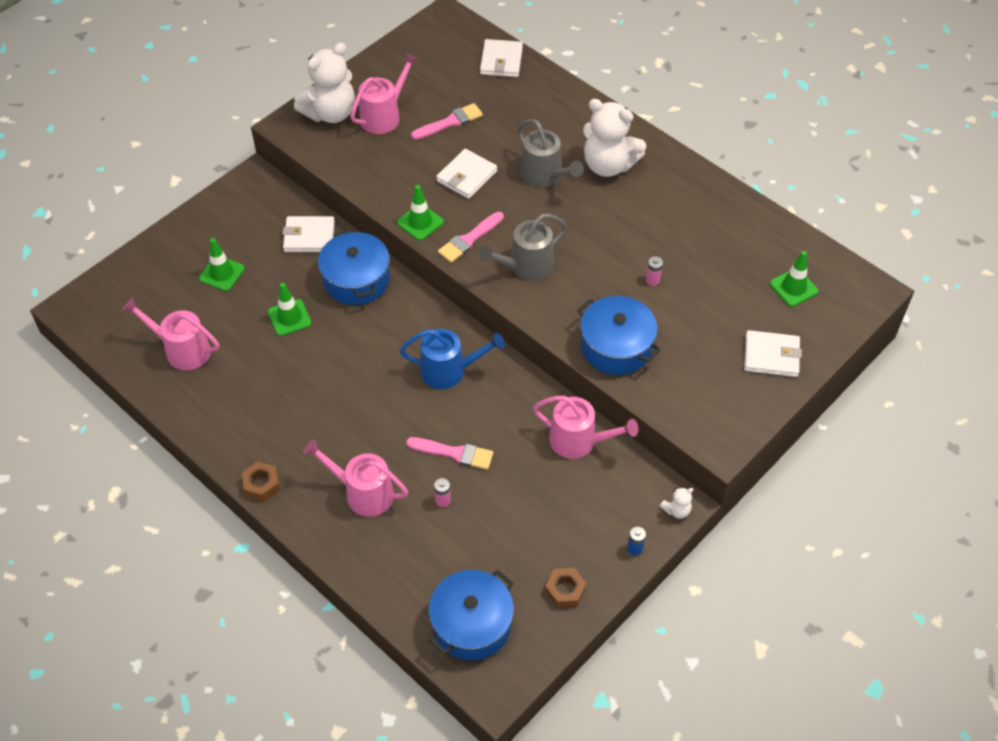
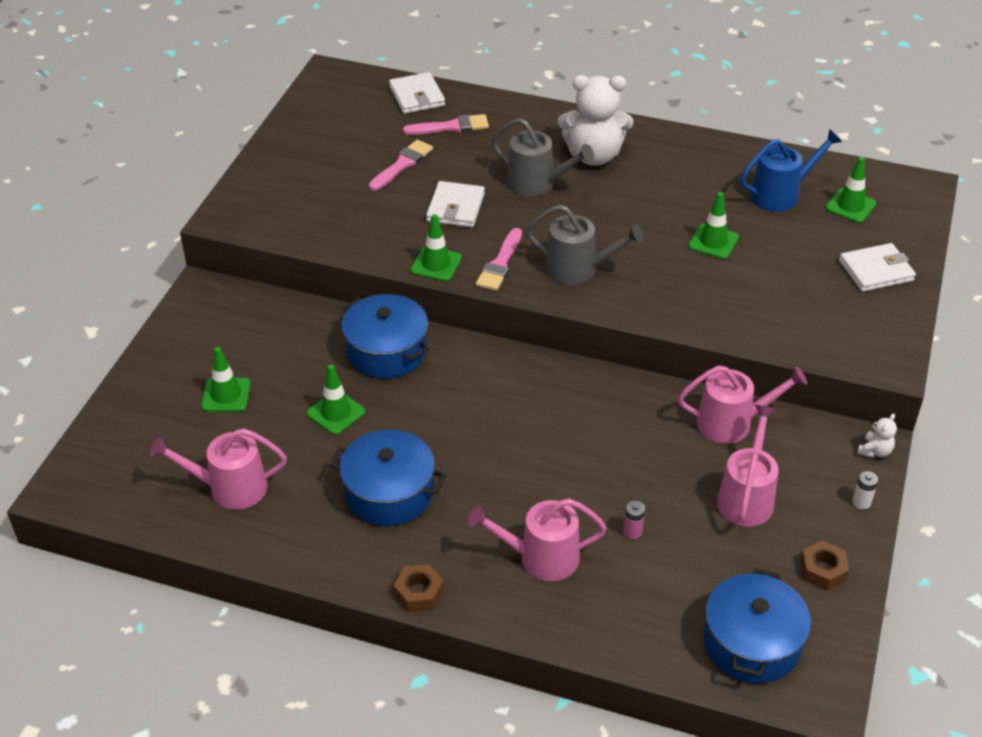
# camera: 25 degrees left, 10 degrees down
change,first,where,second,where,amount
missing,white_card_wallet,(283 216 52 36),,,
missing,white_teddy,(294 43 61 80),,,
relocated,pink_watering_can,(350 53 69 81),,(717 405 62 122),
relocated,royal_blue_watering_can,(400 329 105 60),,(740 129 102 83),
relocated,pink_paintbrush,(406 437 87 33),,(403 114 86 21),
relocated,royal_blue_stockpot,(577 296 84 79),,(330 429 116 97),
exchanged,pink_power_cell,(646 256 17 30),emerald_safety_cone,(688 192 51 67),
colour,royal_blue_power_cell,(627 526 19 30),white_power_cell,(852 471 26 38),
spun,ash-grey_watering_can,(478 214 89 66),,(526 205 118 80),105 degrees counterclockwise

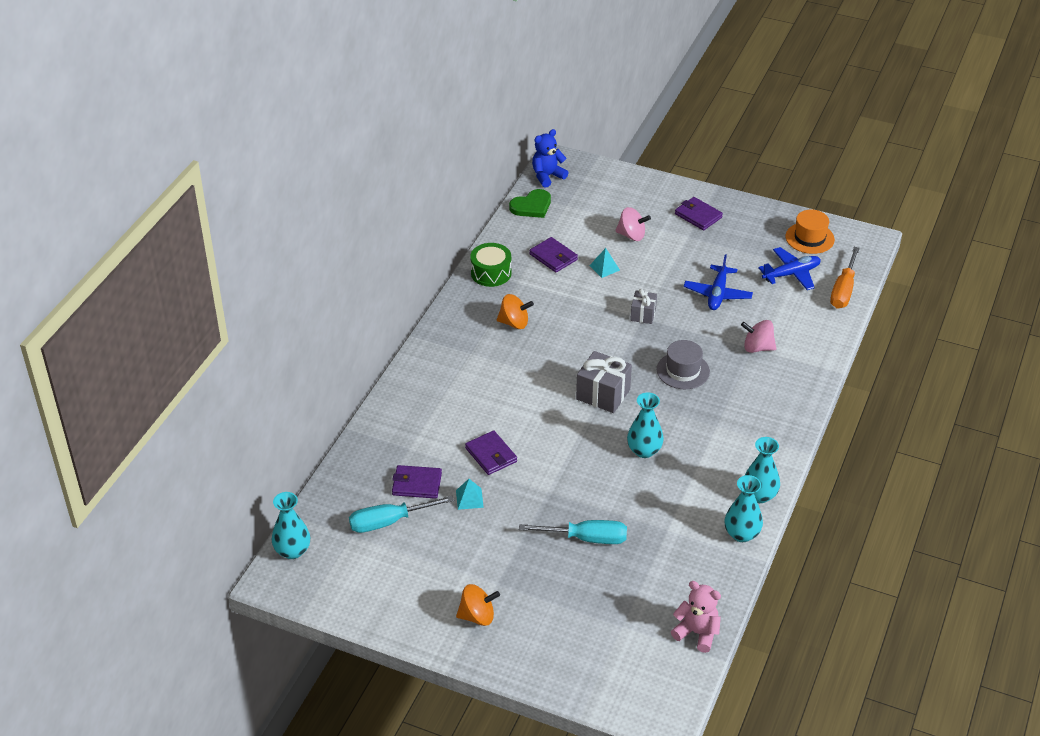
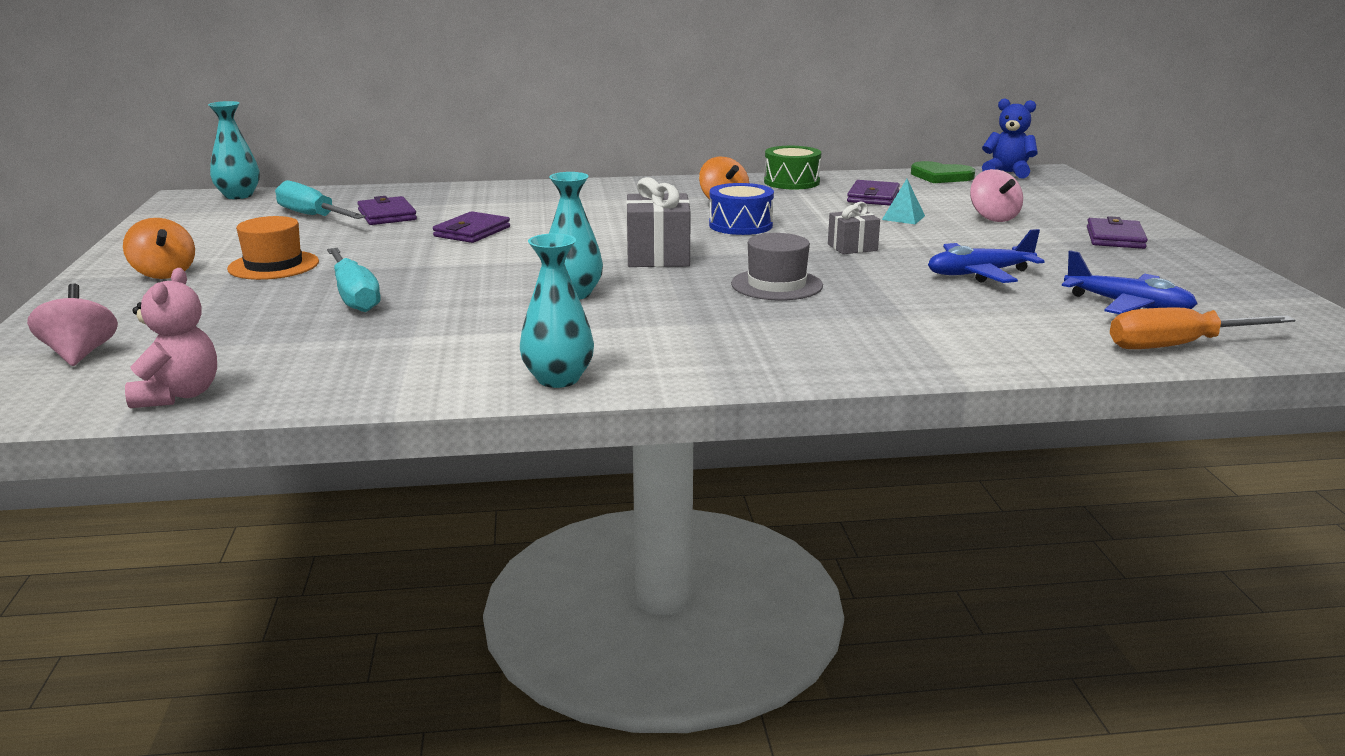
# camera: 60 degrees right, 20 degrees down
change,first,where,second,where,amount
missing,turquoise_solid_pyramid,(456 479 28 31),,,
missing,turquoise_tall_vase,(724 475 39 67),,,
appeared,,,royal_blue_toy_drum,(709 183 65 52),
relocated,pink_toy_top,(741 320 35 33),,(27 283 91 83),
relocated,orange-coloured_hat,(786 209 49 45),,(227 216 92 64),

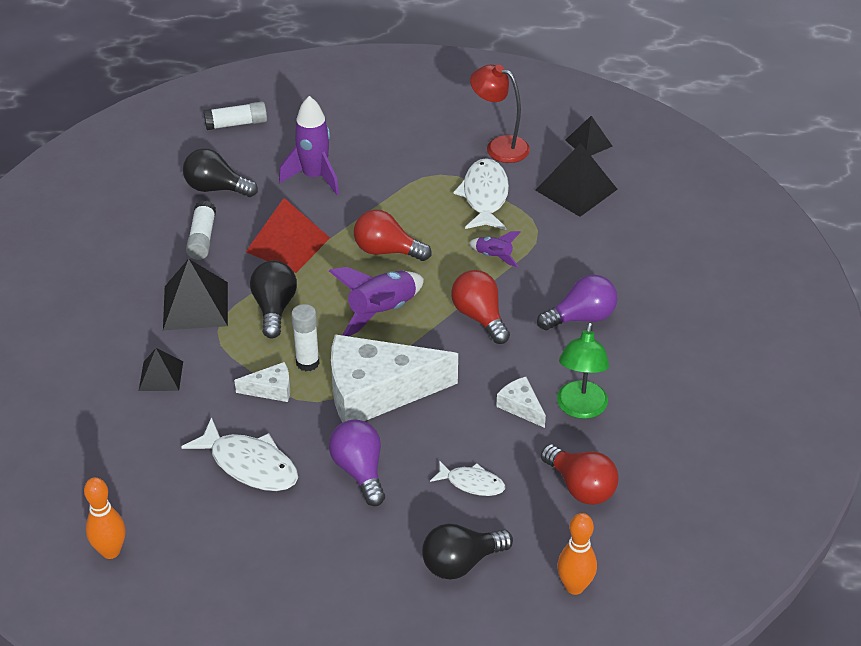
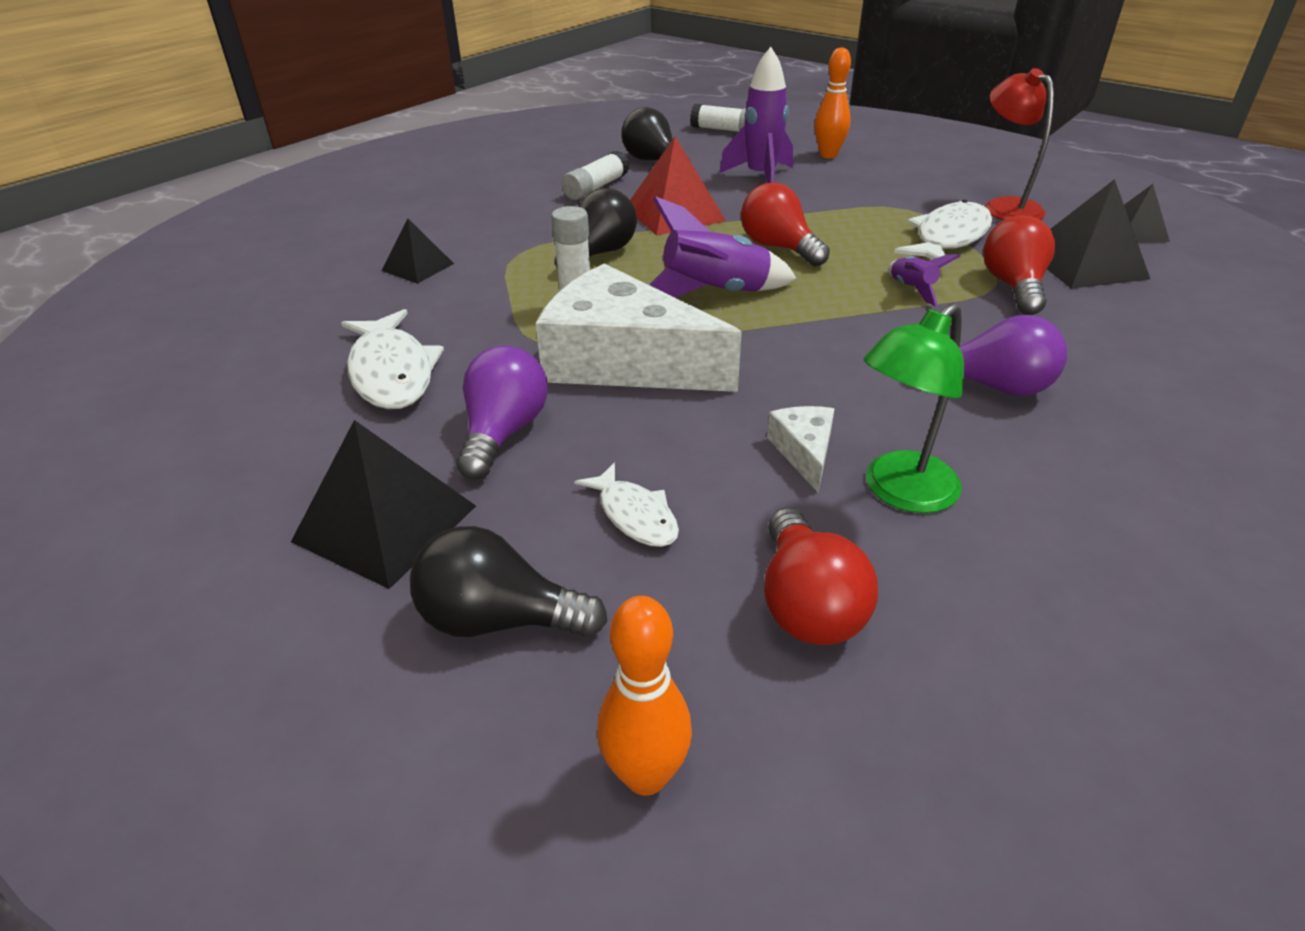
# camera: 35 degrees right, 5 degrees down
change,first,where,second,where,amount
missing,white_cheese_wedge,(234 362 56 40),,,
relocated,orange-coloured_tenpin,(84 477 42 82),,(815 47 36 111),
relocated,ebony_solid_pyramid,(163 259 65 71),,(291 420 185 169),
relocated,red_light_bulb,(451 270 59 74),,(983 215 72 100),

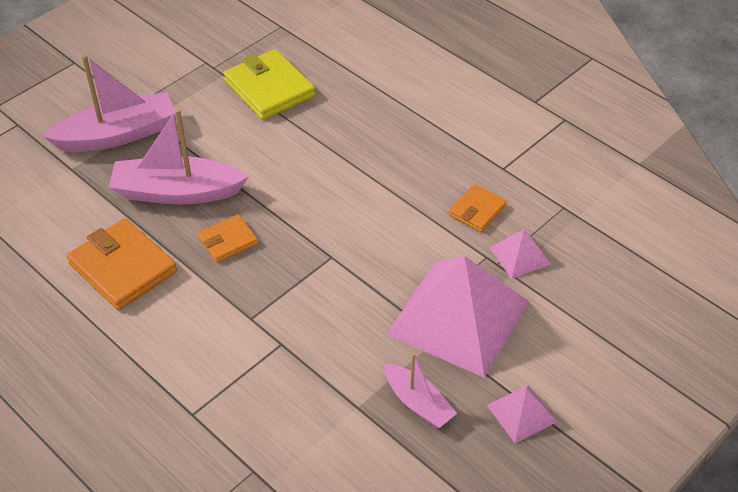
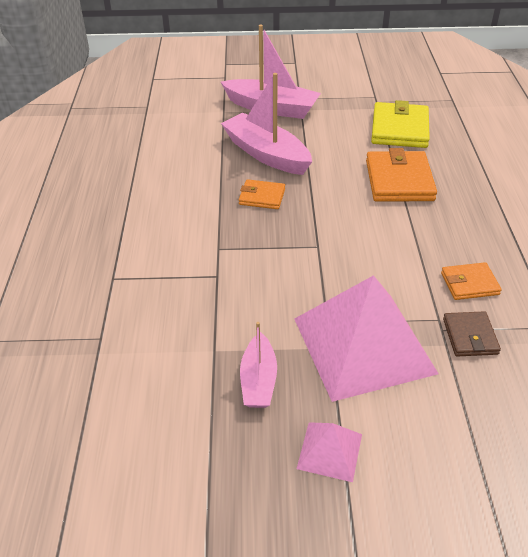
# camera: 45 degrees right, 5 degrees down
change,first,where,second,where,amount
relocated,orange-coloured_card_wallet,(67 218 110 92),,(366 148 71 54),
exchanged,pink_solid_pyramid,(489 229 62 50),brown_card_wallet,(443 311 58 45),

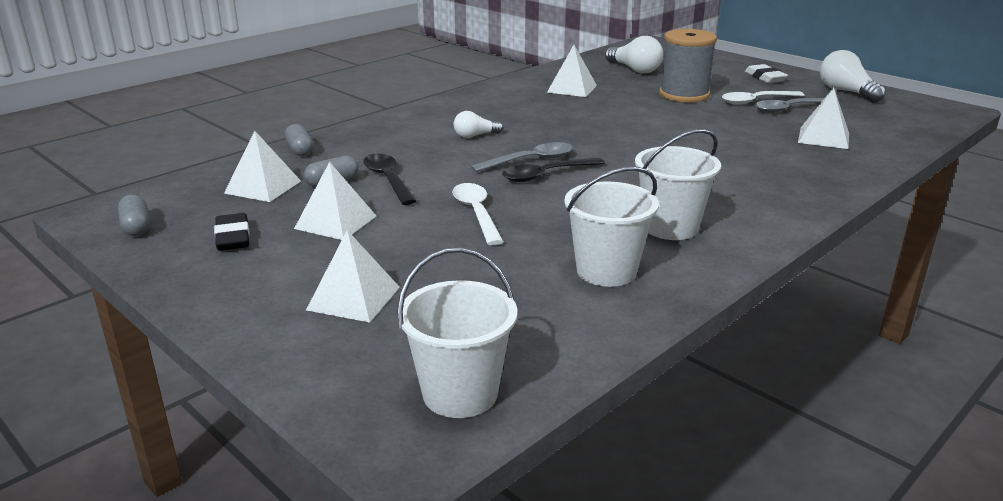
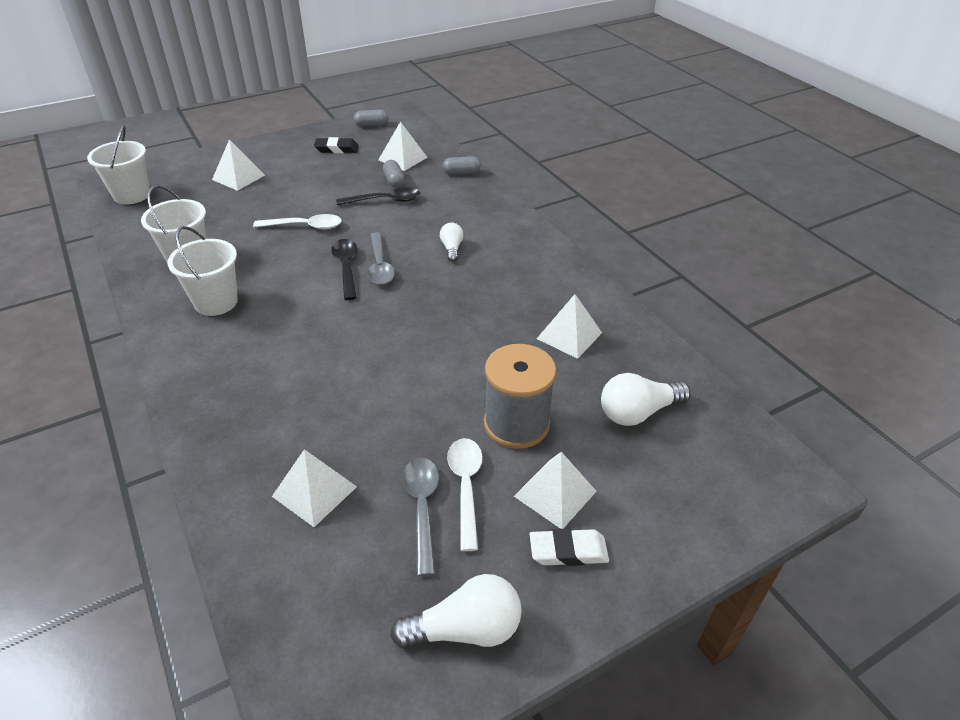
# camera: 105 degrees right, 15 degrees up
change,first,where,second,where,amount
relocated,white_solid_pyramid,(294 162 82 78),,(514 452 83 77),

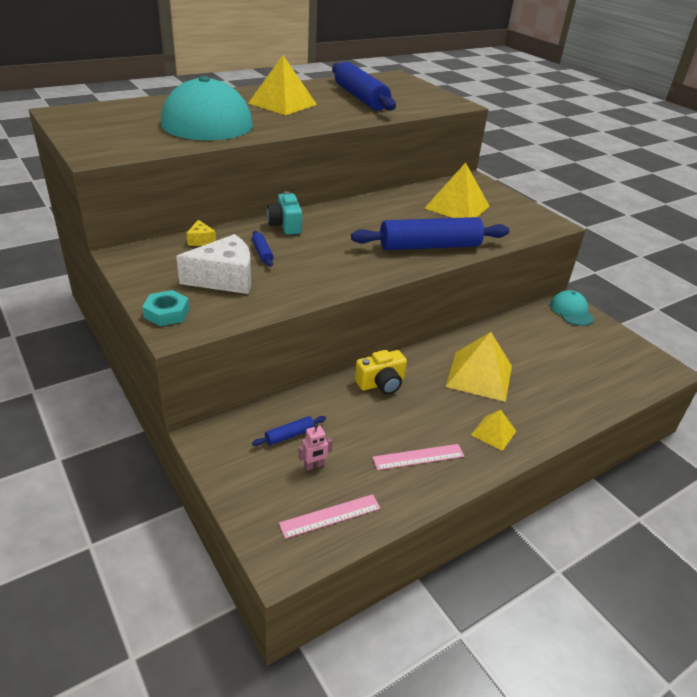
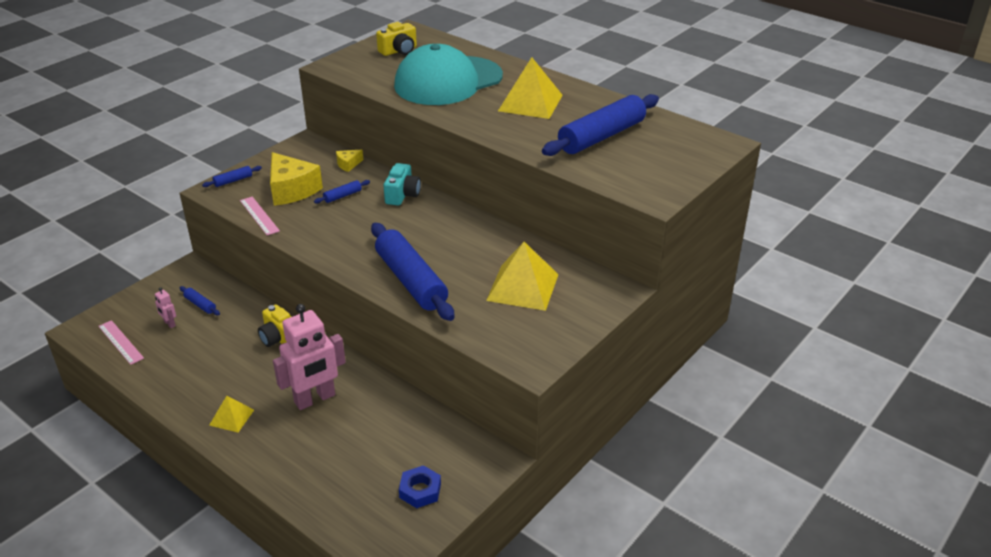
# camera: 75 degrees right, 0 degrees up
change,first,where,second,where,amount
missing,turquoise_cap,(550 290 44 36),,,
appeared,,,bright_yellow_photo_camera,(376 22 41 34),
appeared,,,royal_blue_hexagon_nut,(399 465 42 43),
relocated,pink_ruler,(372 444 92 26),,(240 197 40 38),
exchanged,turquoise_hexagon_nut,(142 290 47 36),royal_blue_rolling_pin,(202 166 60 21),
exchanged,bright_yellow_solid_pyramid,(446 332 66 70),pink_toy_robot,(273 304 73 106),
colour,white_cheese_wedge,(176 234 75 60),bright_yellow_cheese_wedge,(270 152 53 54),
spun,turquoise_photo_camera,(267 191 35 44),,(383 163 38 43),135 degrees clockwise

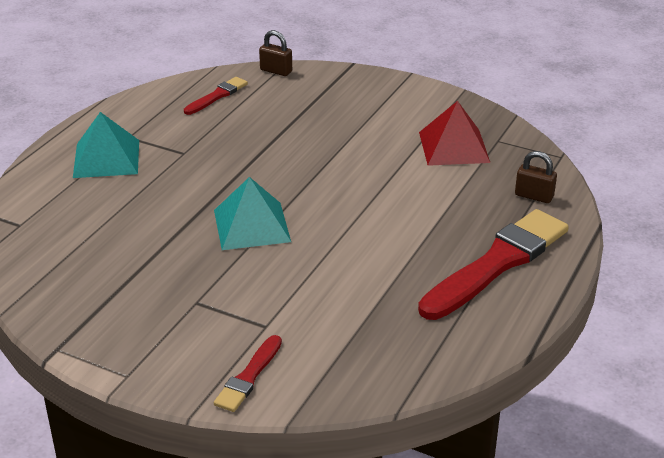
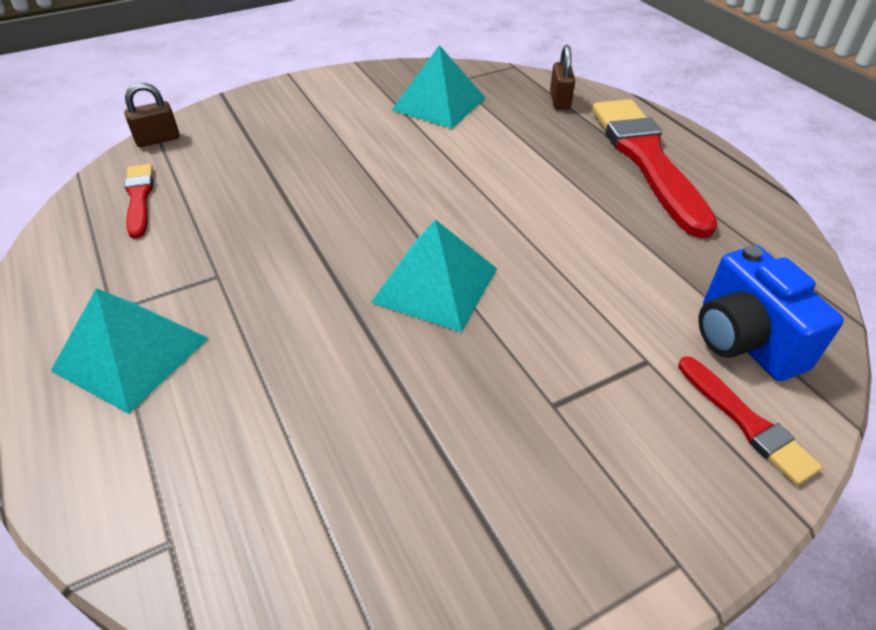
# camera: 55 degrees left, 10 degrees up
change,first,where,second,where,amount
appeared,,,royal_blue_photo_camera,(698 245 146 136),
colour,red_solid_pyramid,(419 101 71 65),turquoise_solid_pyramid,(392 45 93 84),
spun,brown_padlock,(515 151 42 52),,(550 45 25 64),60 degrees counterclockwise

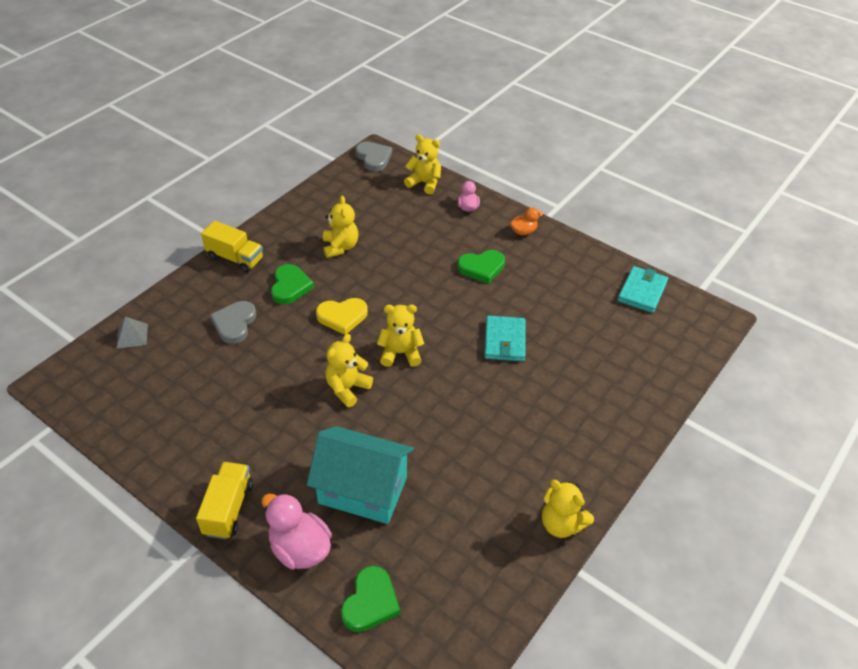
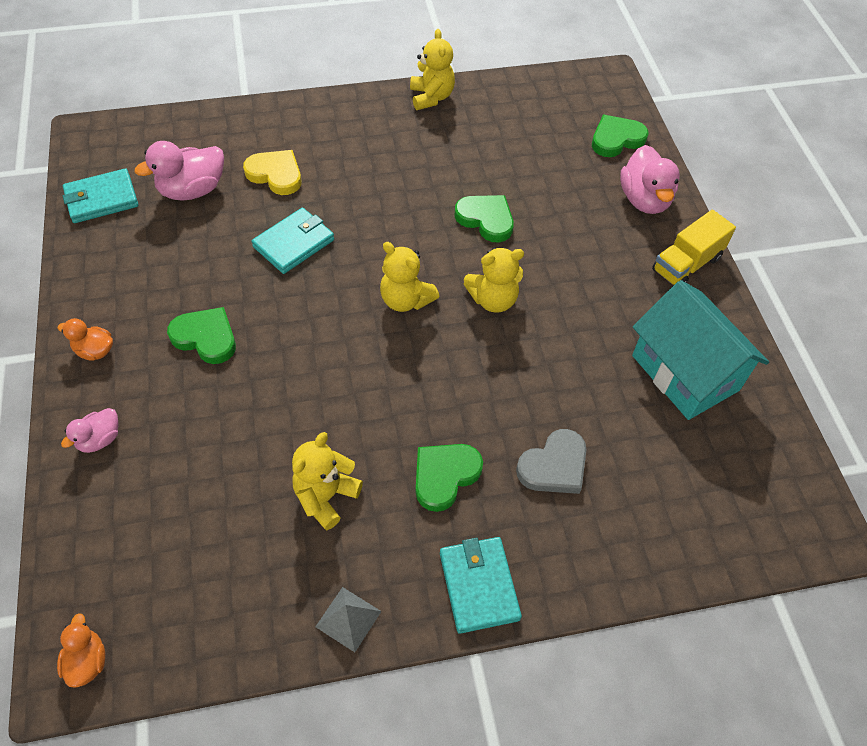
# camera: 140 degrees left, 10 degrees up
change,first,where,second,where,amount
missing,bright_yellow_teddy,(404 134 37 61),,,
appeared,,,pink_duck,(134 141 90 60),
appeared,,,emerald_heart_shape,(454 195 60 47),
relocated,ash-grey_solid_pyramid,(116 316 32 33),,(315 587 67 65),
relocated,turquoise_cottage,(307 426 107 98),,(632 280 137 140),
relocated,bright_yellow_heart_shape,(316 298 52 37),,(243 150 59 45),
exchanged,bright_yellow_lorry,(201 221 62 52),turquoise_card_wallet,(440 537 82 97),
exchanged,ash-grey_heart_shape,(355 142 37 29),orange-coloured_duck,(57 613 48 75),

